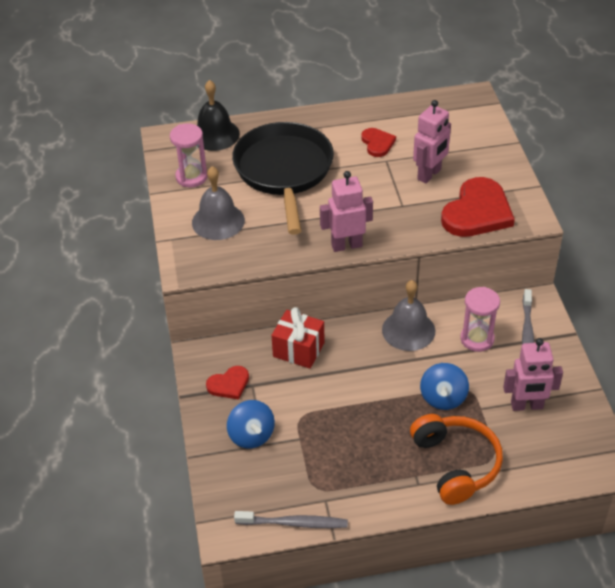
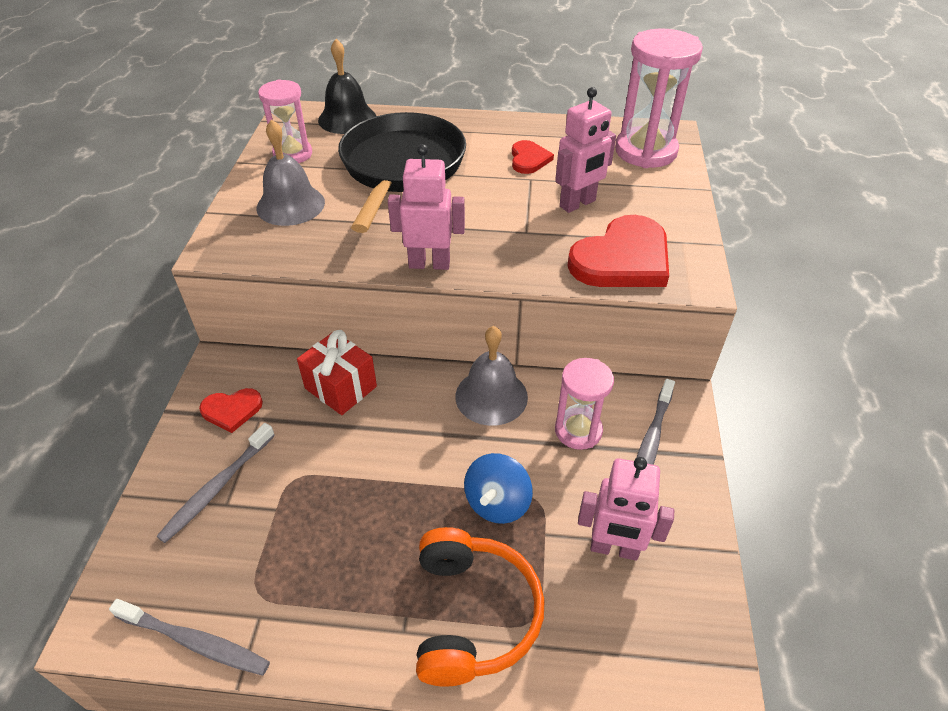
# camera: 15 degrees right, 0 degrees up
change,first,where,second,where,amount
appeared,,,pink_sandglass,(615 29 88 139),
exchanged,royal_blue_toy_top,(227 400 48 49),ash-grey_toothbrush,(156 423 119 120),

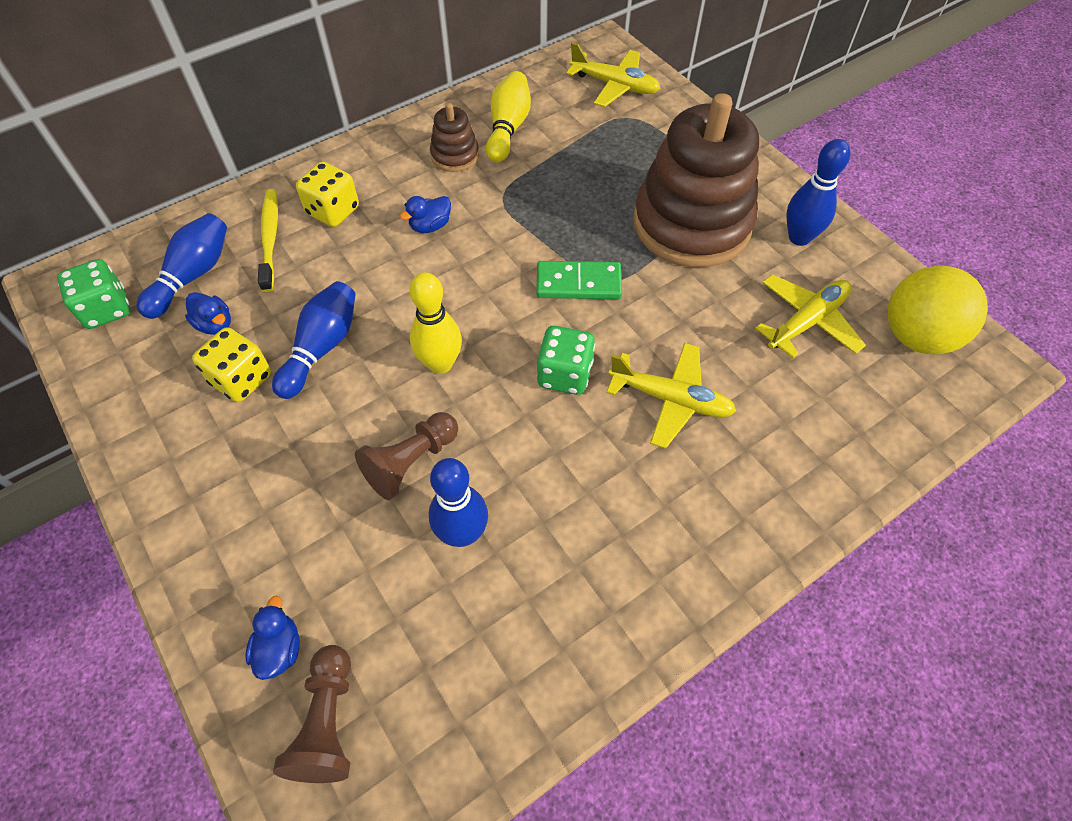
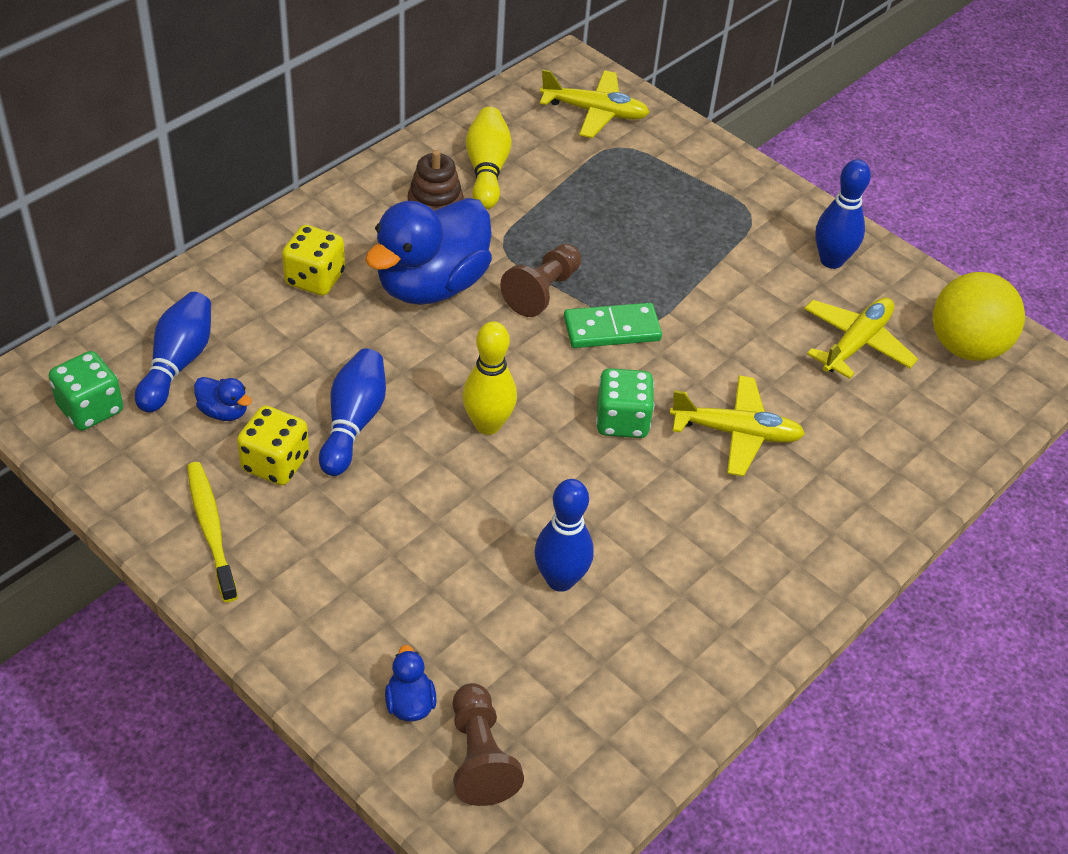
# camera: 15 degrees left, 10 degrees down
change,first,where,second,where,amount
missing,brown_stacking_toy,(633 93 126 174),,,
relocated,bright_yellow_toothbrush,(258 189 20 103),,(187 462 51 140),
relocated,brown_game_pawn,(355 412 103 88),,(500 244 81 73),
size,royal_blue_duck,(400 196 51 37),,(365 198 127 107),x2.48

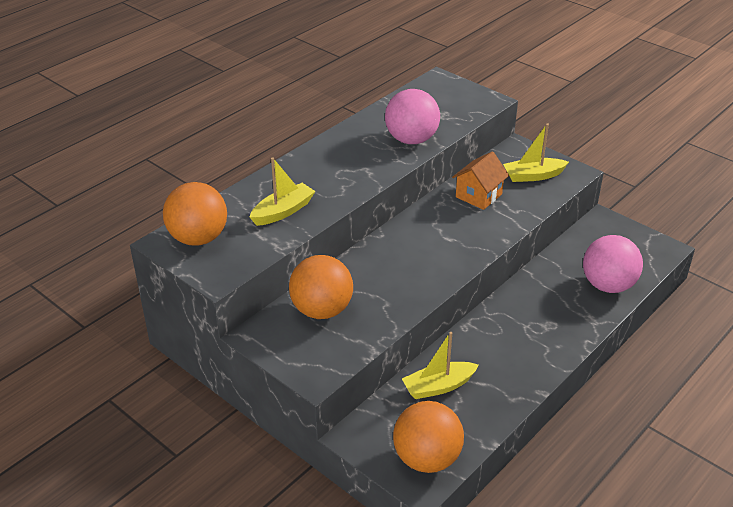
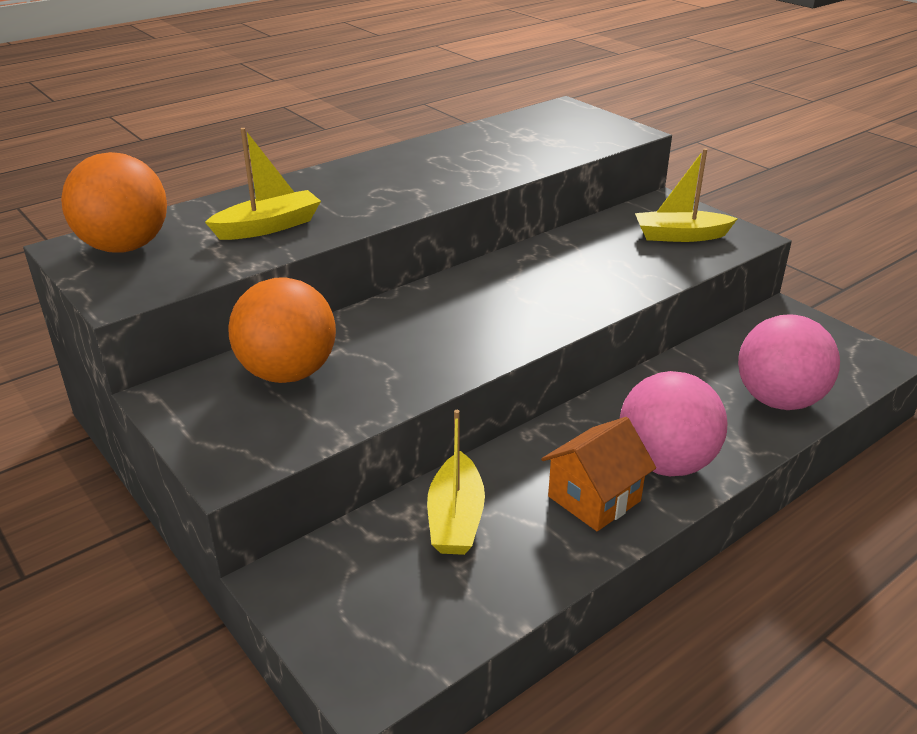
# camera: 10 degrees right, 5 degrees down
change,first,where,second,where,amount
missing,orange-coloured_play_ball,(393 401 71 72),,,
relocated,pink_play_ball,(385 89 55 55),,(620 371 107 105),
relocated,orange-coloured_cottage,(452 151 57 59),,(541 417 115 114),
spun,bright_yellow_toy_boat,(402 332 77 67),,(427 410 58 145),75 degrees counterclockwise

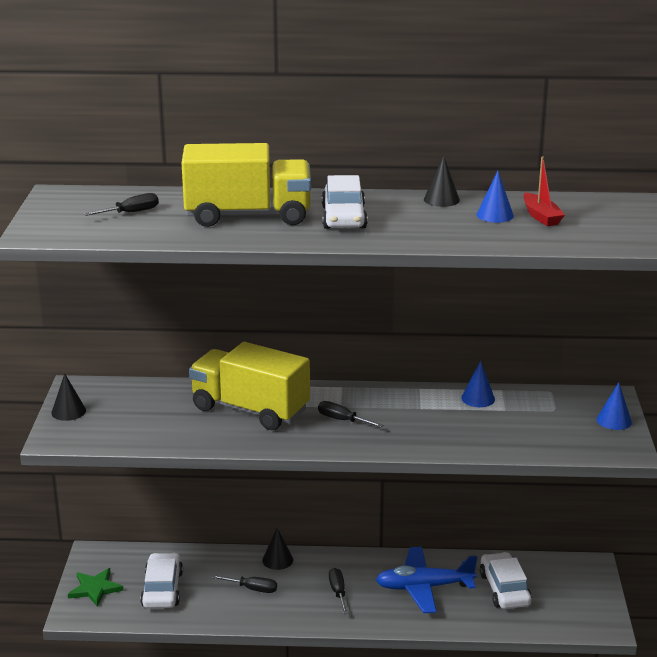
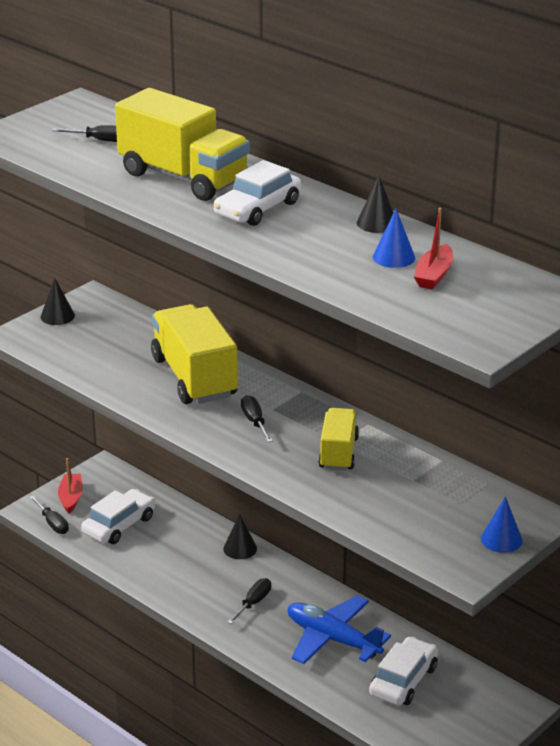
# camera: 40 degrees right, 5 degrees up
change,first,where,second,where,amount
missing,royal_blue_cone_shape,(461 361 34 46),,,
appeared,,,bright_yellow_lorry,(318 408 41 63),
relocated,ebony_hand_screwdriver,(212 575 65 18),,(29 496 40 38),
exchanged,emerald_five-pointed_star,(68 568 56 39),red_toy_boat,(58 458 25 56),

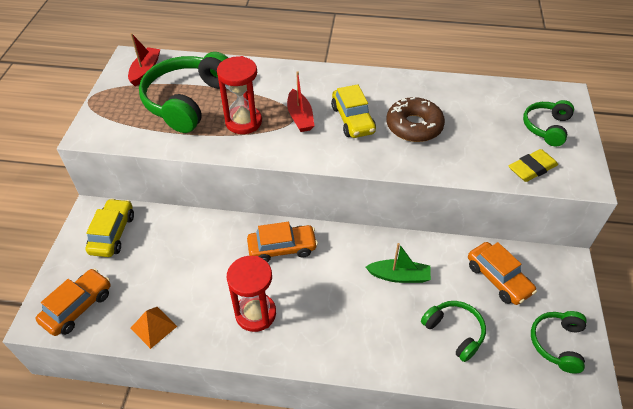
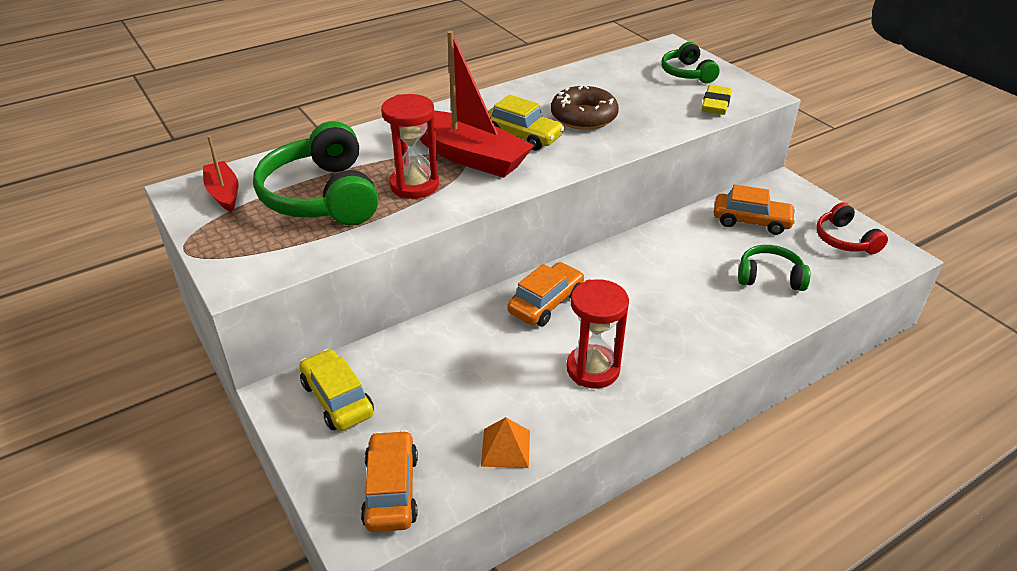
# camera: 40 degrees left, 10 degrees down
change,first,where,second,where,amount
missing,emerald_toy_boat,(366 243 65 40),,,
colour,emerald_headphones,(531 311 56 63),red_headphones,(816 202 72 52),
size,red_toy_boat,(287 71 27 61),,(420 31 115 147),x1.92

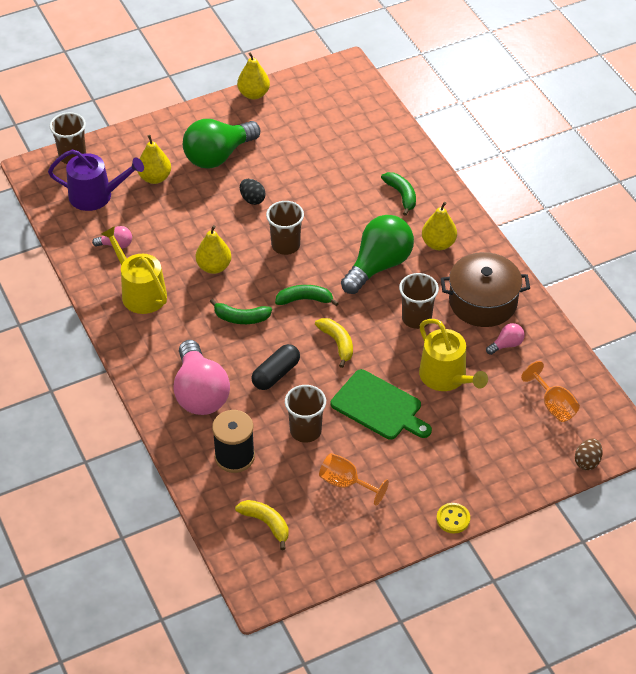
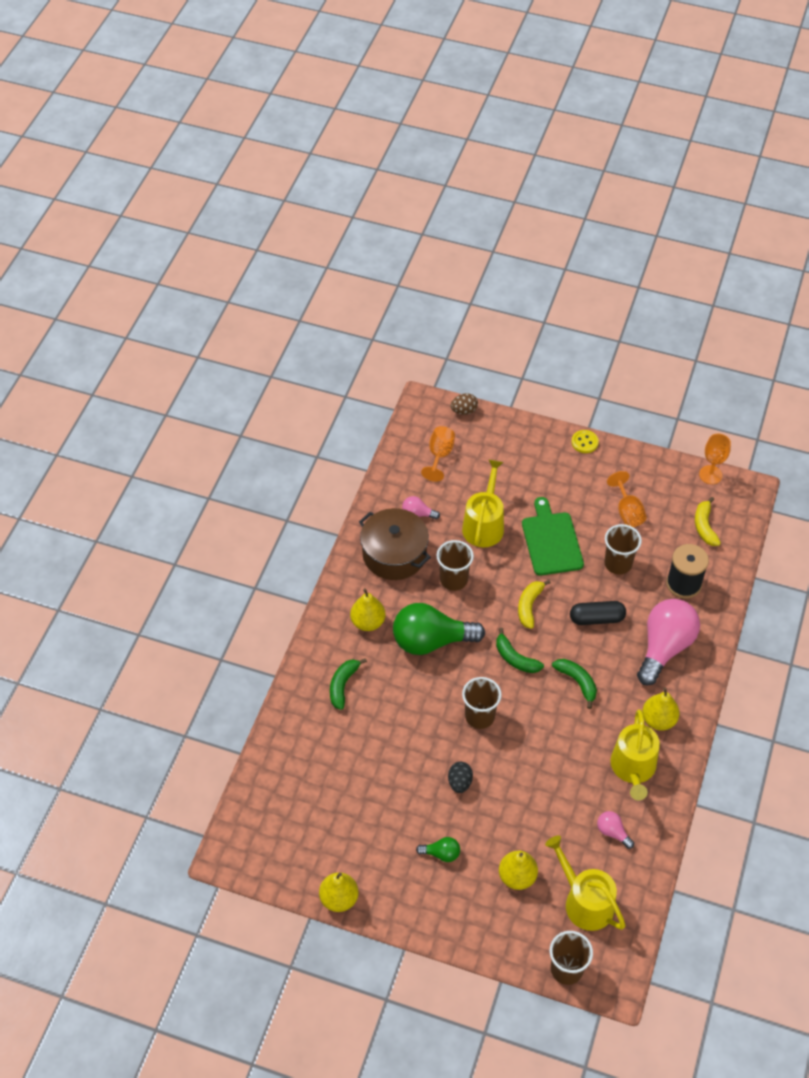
# camera: 135 degrees left, 5 degrees up
change,first,where,second,where,amount
appeared,,,orange-coloured_chalice,(699 434 32 50),
relocated,bright_yellow_pear_fruit,(196 225 35 49),,(642 688 38 42),
colour,royal_purple_watering_can,(48 150 96 61),bright_yellow_watering_can,(545 835 81 96),
size,emerald_light_bulb,(183 119 77 50),,(416 837 44 25),x0.44

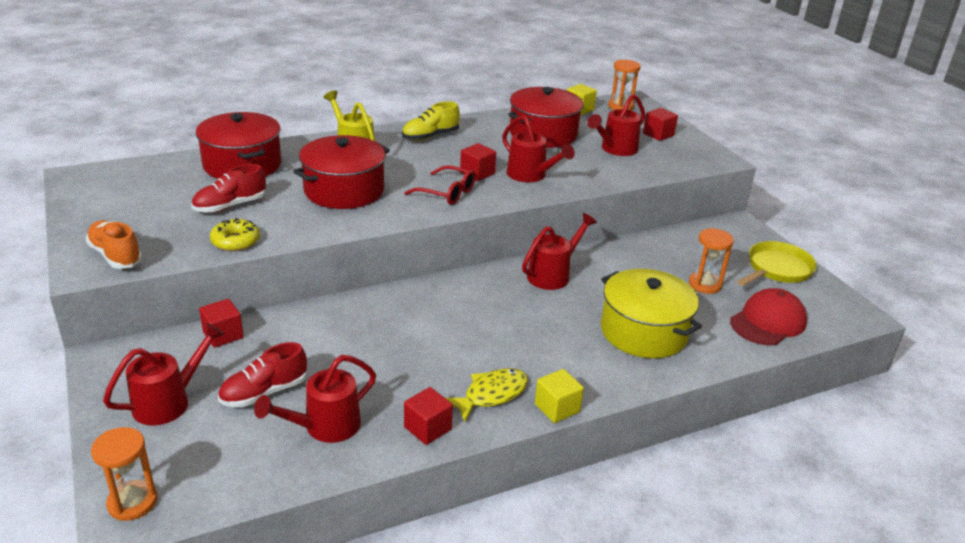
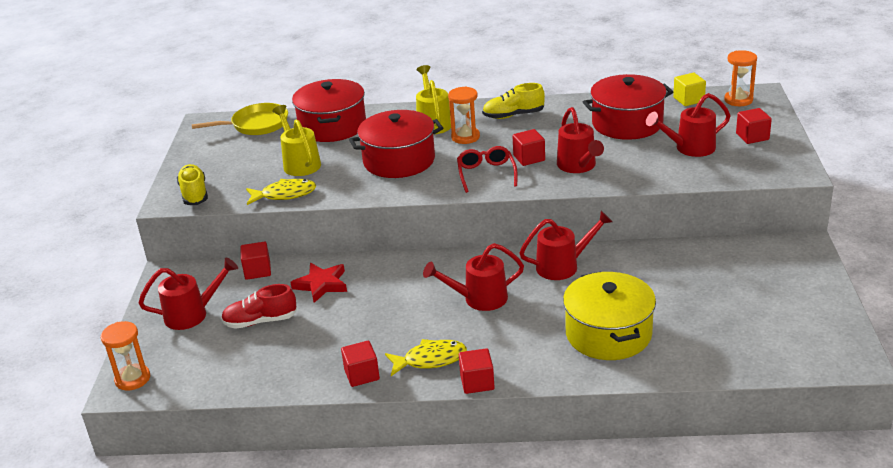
# camera: 30 degrees right, 0 degrees up
change,first,where,second,where,amount
missing,red_cap,(730 288 77 57),,,
appeared,,,red_five-pointed_star,(290 263 57 40),
relocated,red_watering_can,(254 355 122 88),,(423 243 101 68),
relocated,orange-coloured_sandglass,(689 228 45 66),,(448 87 32 57),
relocated,bright_yellow_frying_pan,(737 241 80 45),,(192 103 96 32),
exchanged,red_sneaker,(192 164 74 49),bright_yellow_watering_can,(272 105 49 71),
exchanged,bright_yellow_glazed_donut,(210 218 50 33),bright_yellow_fish,(246 179 70 26),
colour,orange-coloured_sneaker,(86 220 57 49),bright_yellow_sneaker,(177 164 31 41),
colour,bright_yellow_solid_cube,(535 369 49 54),red_solid_cube,(459 348 36 46),
spun,red_glasses,(404 165 72 40),,(457 146 61 47),150 degrees counterclockwise

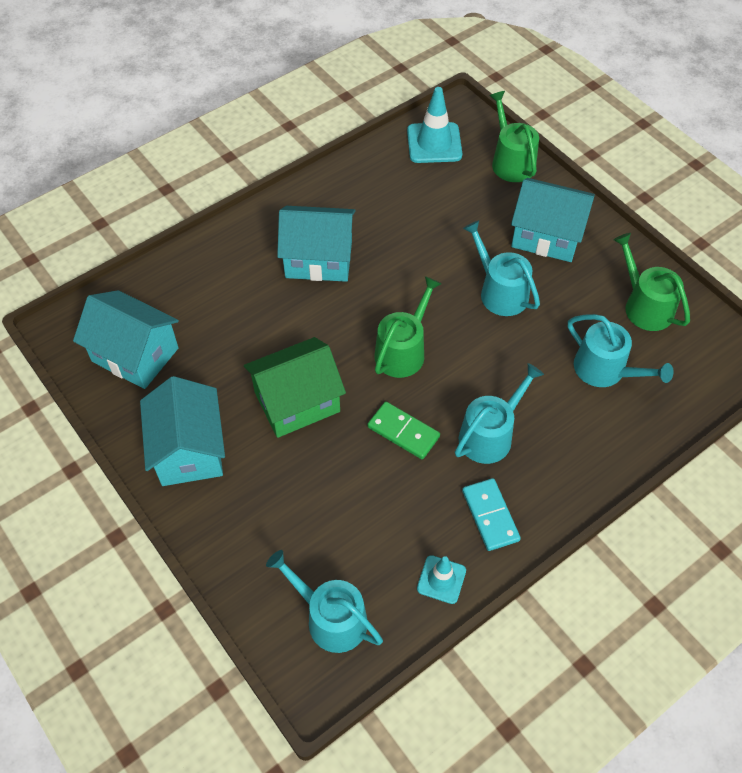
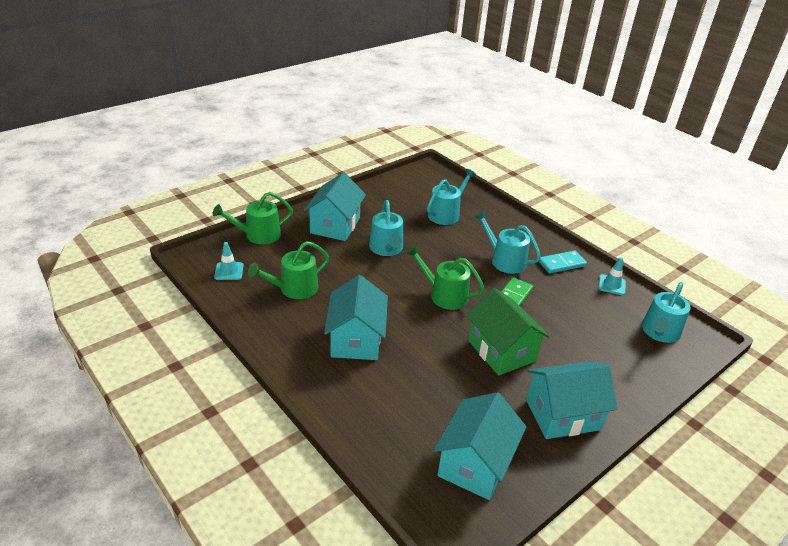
# camera: 95 degrees left, 20 degrees down
change,first,where,second,where,amount
relocated,emerald_watering_can,(613 233 77 98),,(248 241 81 58),
spun,turquoise_watering_can,(463 220 77 96),,(369 200 34 56),60 degrees counterclockwise
size,turquoise_safety_cone,(407 87 55 76),,(214 242 30 38),x0.60

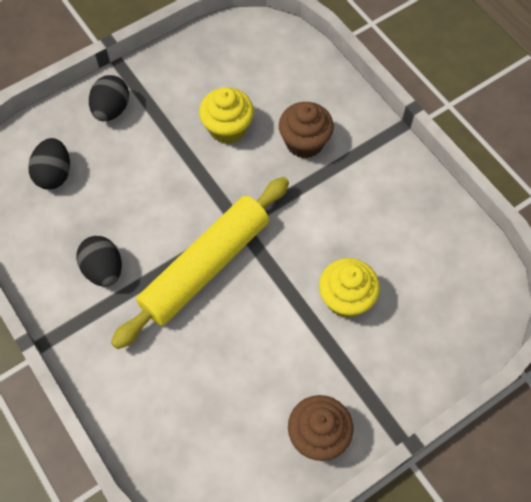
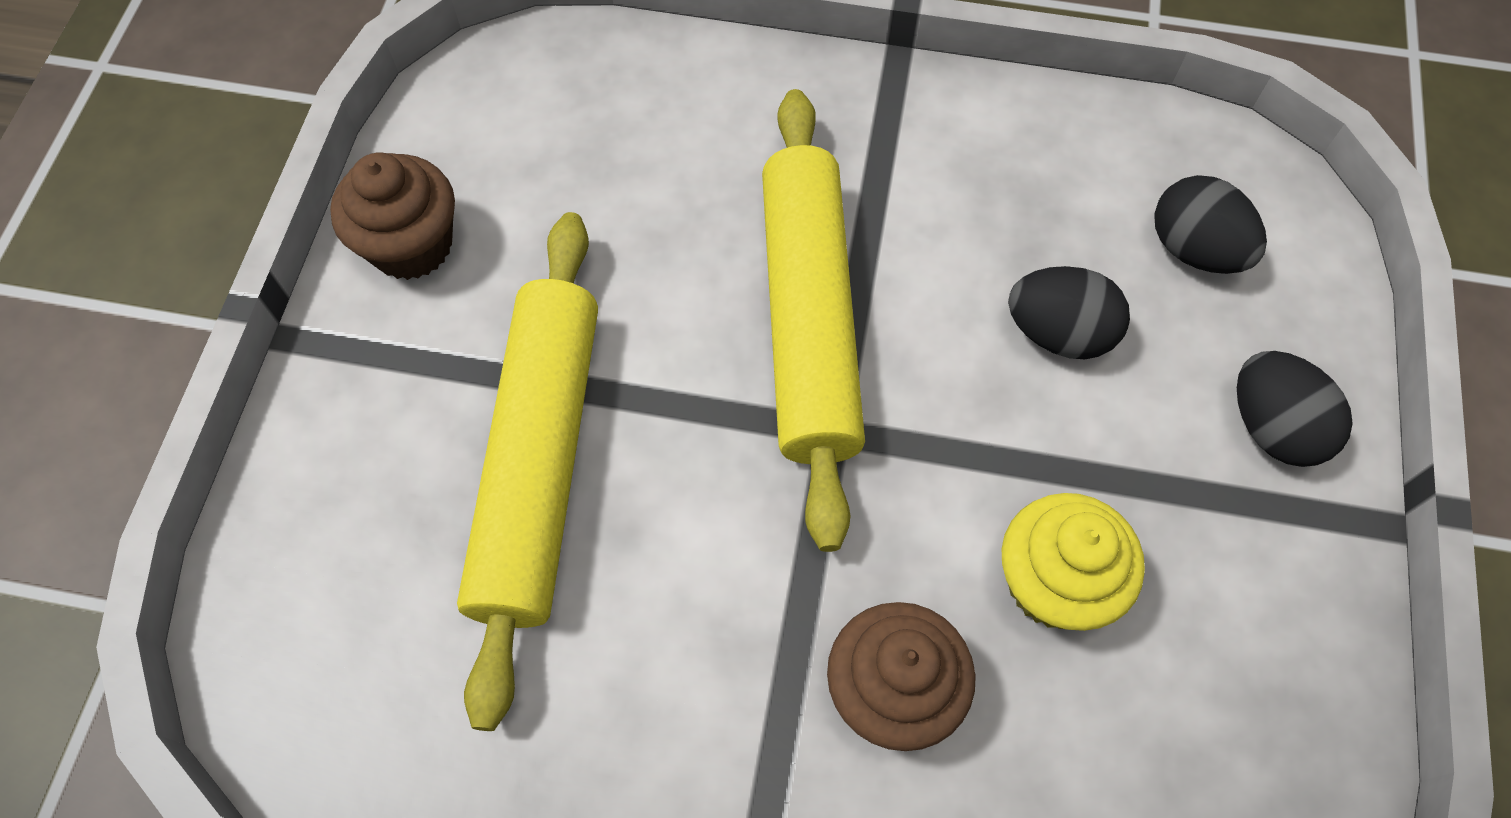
# camera: 135 degrees right, 0 degrees up
change,first,where,second,where,amount
relocated,ebony_egg_shape,(76 236 46 51),,(1008 266 122 93),
exchanged,bright_yellow_cupcake,(319 258 61 60),bright_yellow_rolling_pin,(457 212 141 519),

